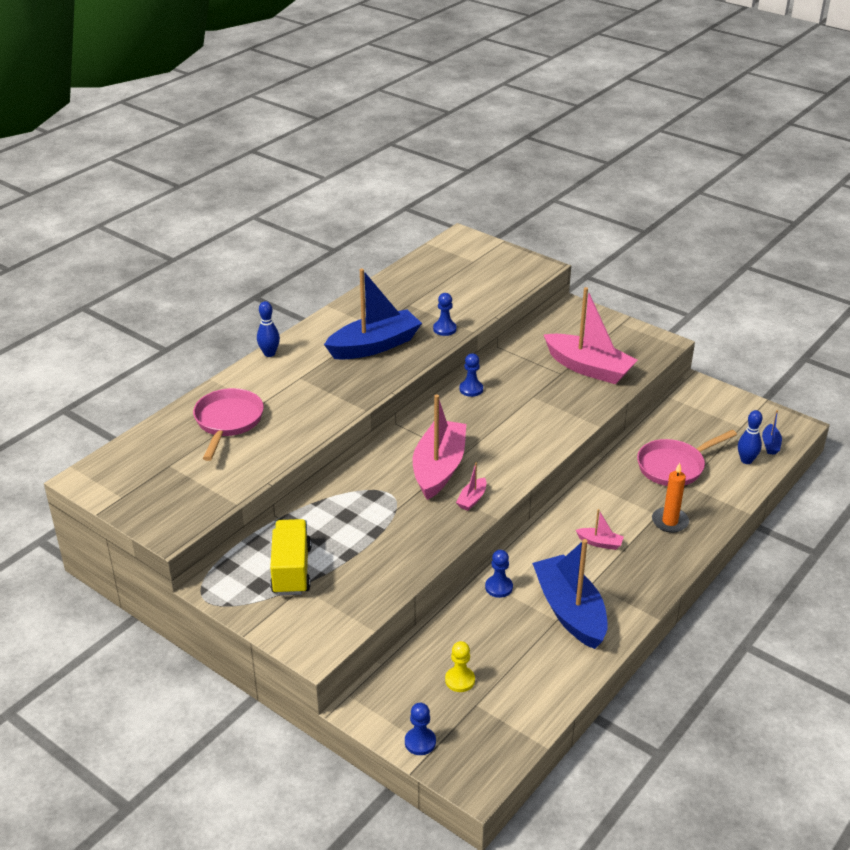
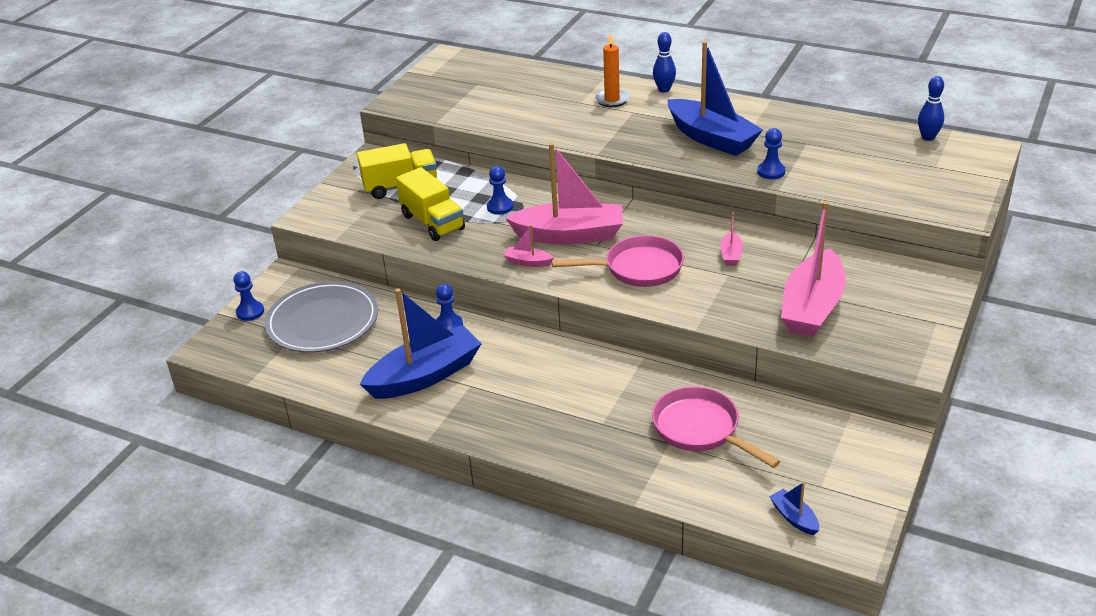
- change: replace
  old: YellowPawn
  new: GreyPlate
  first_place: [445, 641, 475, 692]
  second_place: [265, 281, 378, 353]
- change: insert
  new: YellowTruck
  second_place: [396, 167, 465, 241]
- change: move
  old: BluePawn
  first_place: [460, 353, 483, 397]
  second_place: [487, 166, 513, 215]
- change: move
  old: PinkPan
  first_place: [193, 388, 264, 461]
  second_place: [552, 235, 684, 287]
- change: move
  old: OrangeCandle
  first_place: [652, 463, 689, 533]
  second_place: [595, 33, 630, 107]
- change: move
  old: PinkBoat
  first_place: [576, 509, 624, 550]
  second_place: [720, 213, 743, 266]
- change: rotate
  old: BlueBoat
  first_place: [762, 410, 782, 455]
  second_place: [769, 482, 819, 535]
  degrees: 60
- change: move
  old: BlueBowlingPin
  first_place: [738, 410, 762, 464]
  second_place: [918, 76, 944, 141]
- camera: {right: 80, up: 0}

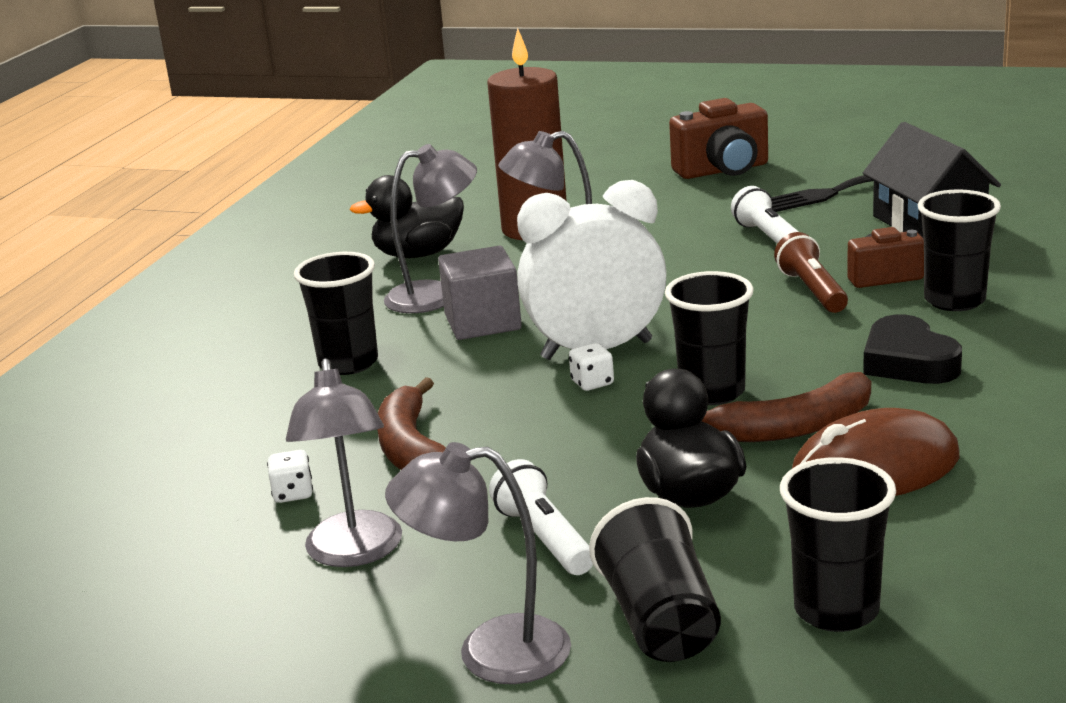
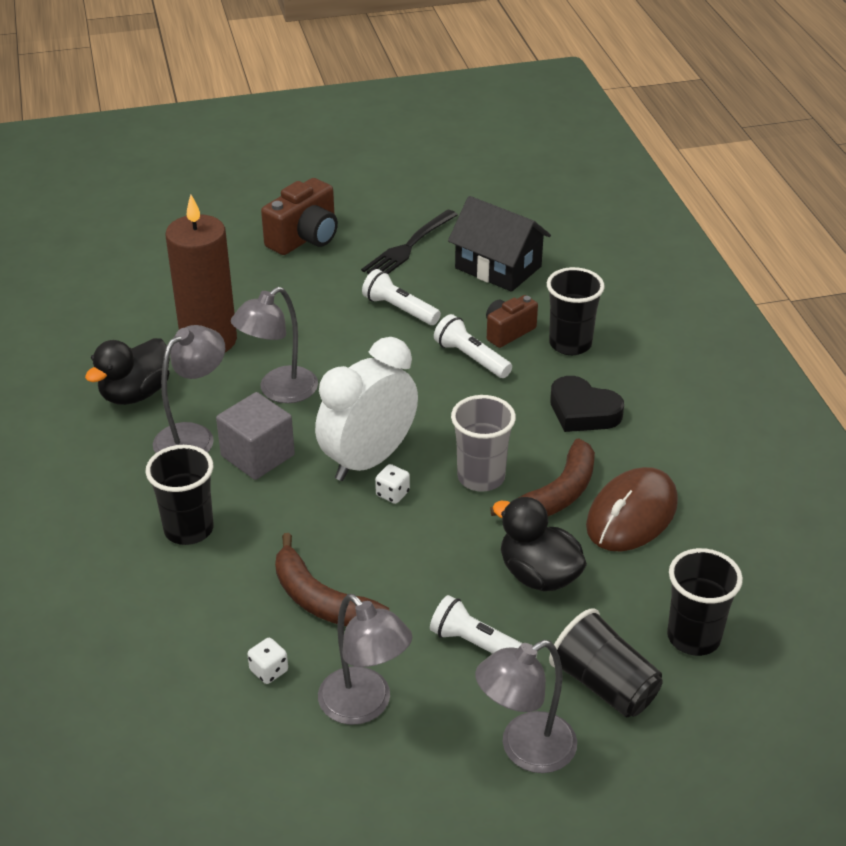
- change: recolor
  old: BrownFlashlight
  new: WhiteFlashlight
  first_place: [774, 232, 848, 313]
  second_place: [434, 314, 512, 378]
- change: recolor
  old: BlackCup
  new: GreyCup
  first_place: [665, 271, 753, 405]
  second_place: [451, 395, 516, 492]
- camera: {right: -35, up: 15}

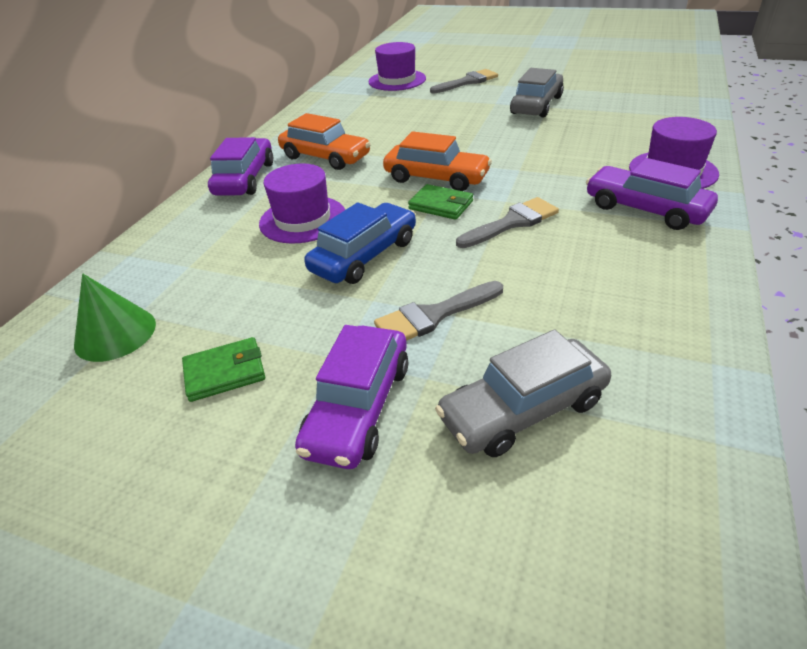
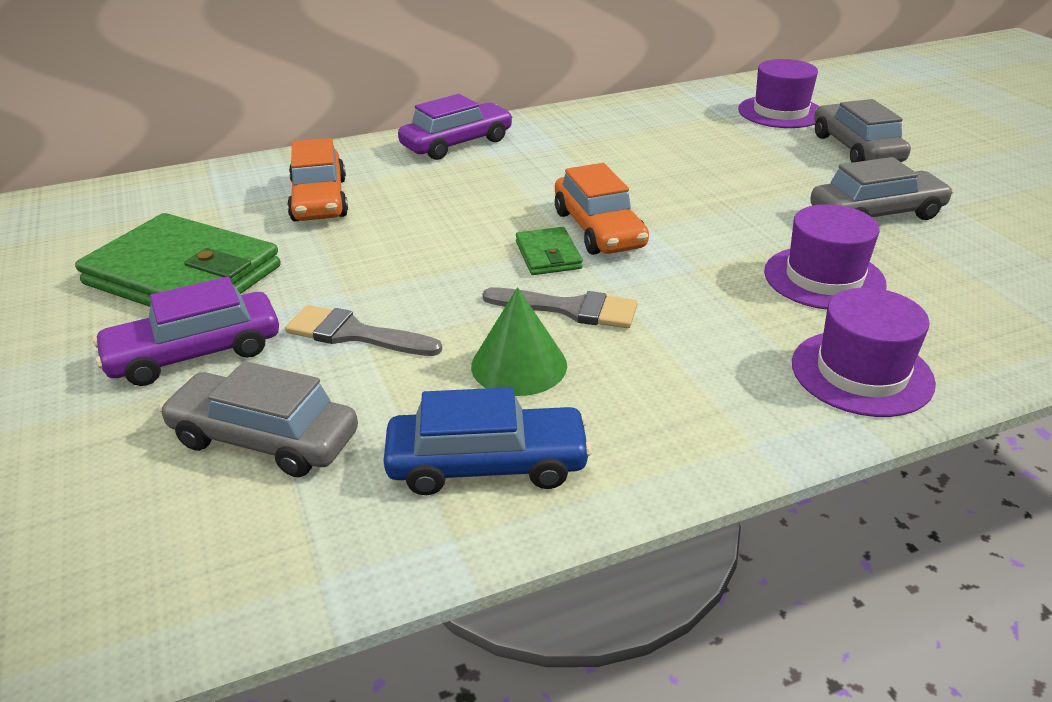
- change: resize
  old: GreenWallet
  first_place: [182, 337, 265, 402]
  second_place: [75, 213, 281, 307]
  factor: 2.21
- change: move
  old: OrangeCar
  first_place: [278, 113, 371, 170]
  second_place: [287, 138, 348, 221]
- change: move
  old: BlueCar
  first_place: [304, 202, 416, 284]
  second_place: [384, 387, 592, 495]
- change: move
  old: GreenCone
  first_place: [74, 273, 156, 362]
  second_place: [471, 287, 567, 396]
- change: move
  old: PurpleHat
  first_place: [259, 163, 345, 244]
  second_place: [764, 204, 887, 310]
- change: replace
  old: GreyBrush
  new: GreyCar
  first_place: [430, 69, 498, 93]
  second_place: [814, 99, 911, 163]
- change: delete
  old: PurpleCar
  first_place: [586, 158, 718, 230]
- camera: {right: 45, up: -5}

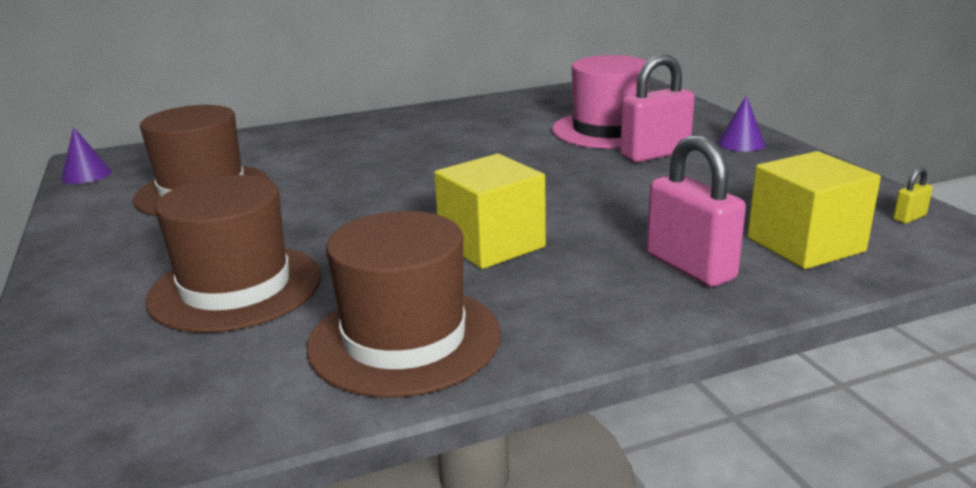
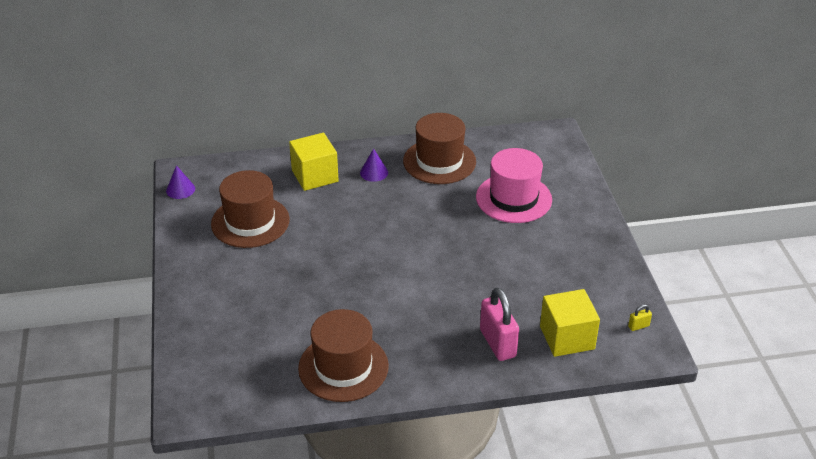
- change: move
  old: YellowCube
  first_place: [434, 154, 546, 269]
  second_place: [289, 133, 339, 191]
- change: move
  old: PurpleCone
  first_place: [717, 96, 765, 152]
  second_place: [360, 148, 388, 182]
- change: move
  old: BrownHat
  first_place: [146, 175, 321, 333]
  second_place: [403, 113, 476, 184]
- change: delete
  old: PinkPadlock
  first_place: [620, 54, 695, 162]
- camera: {right: 10, up: 15}

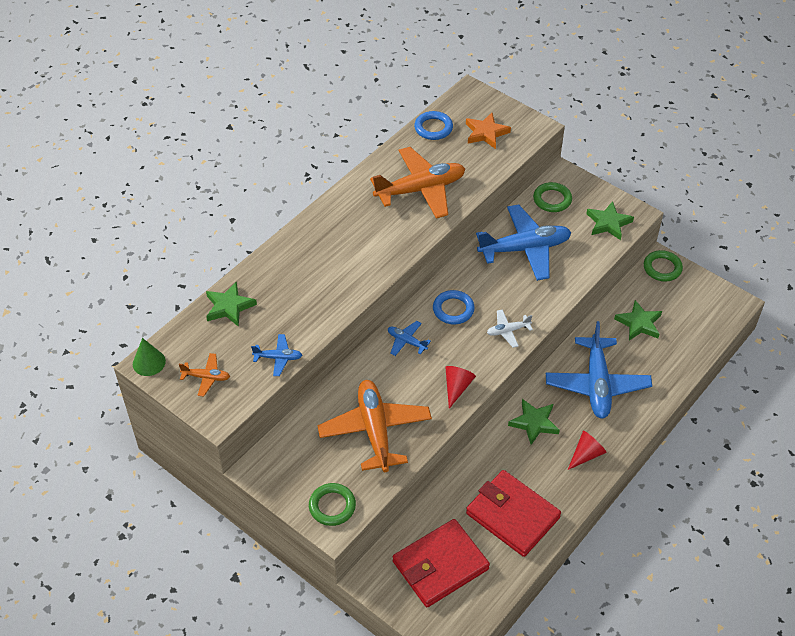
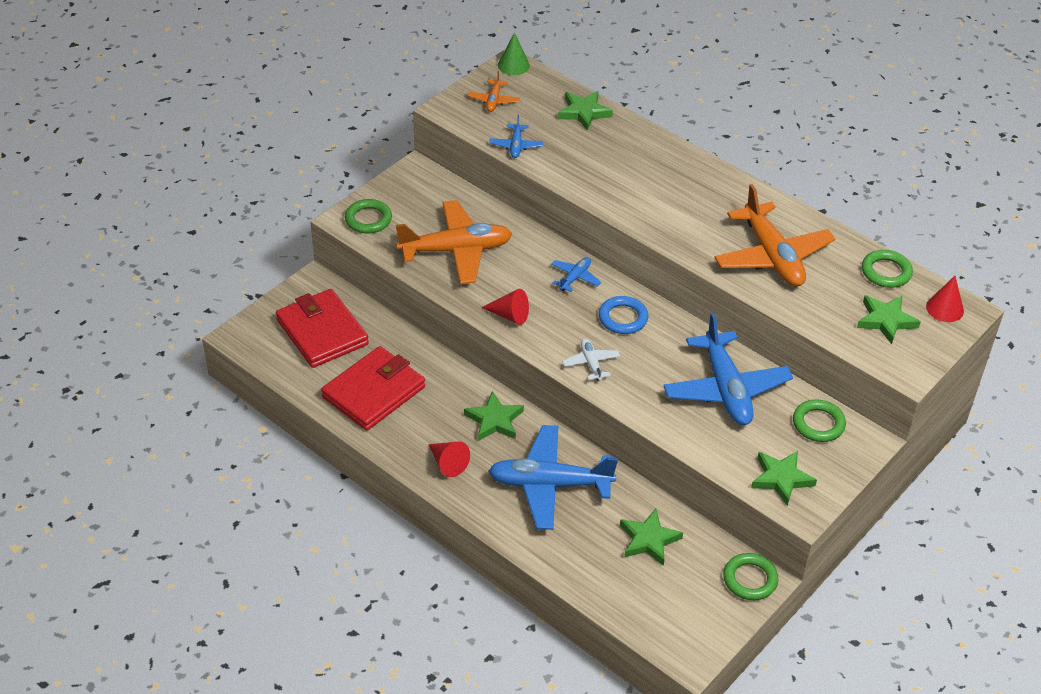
- change: recolor
  old: OrangeStar
  new: GreenStar
  first_place: [466, 113, 511, 149]
  second_place: [857, 295, 921, 344]
- change: recolor
  old: BlueRing
  new: GreenRing
  first_place: [414, 111, 453, 140]
  second_place: [862, 250, 913, 288]
- change: insert
  new: RedCone
  second_place: [926, 276, 964, 322]
- camera: {right: 90, up: -5}

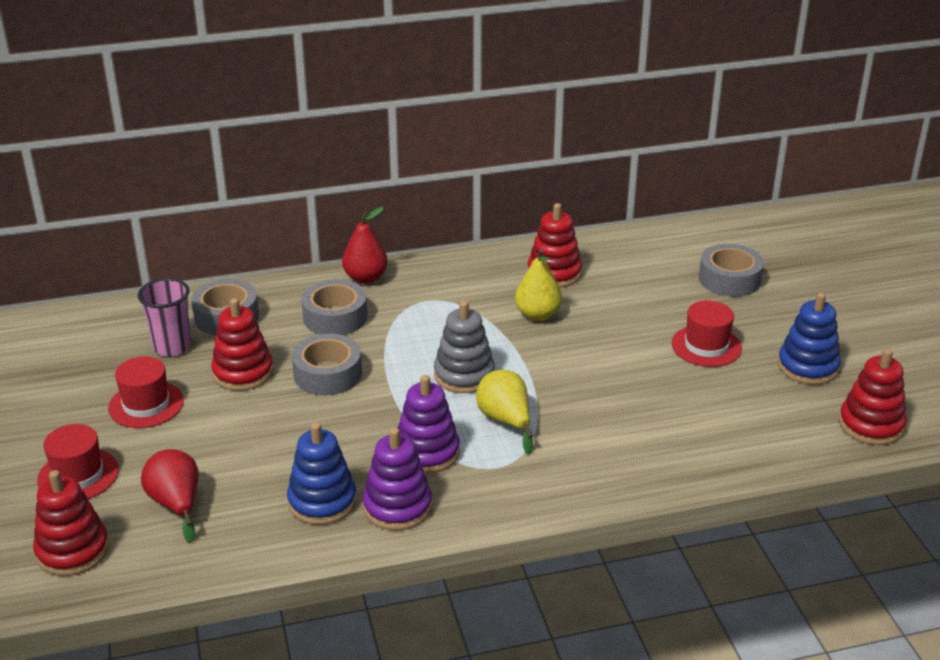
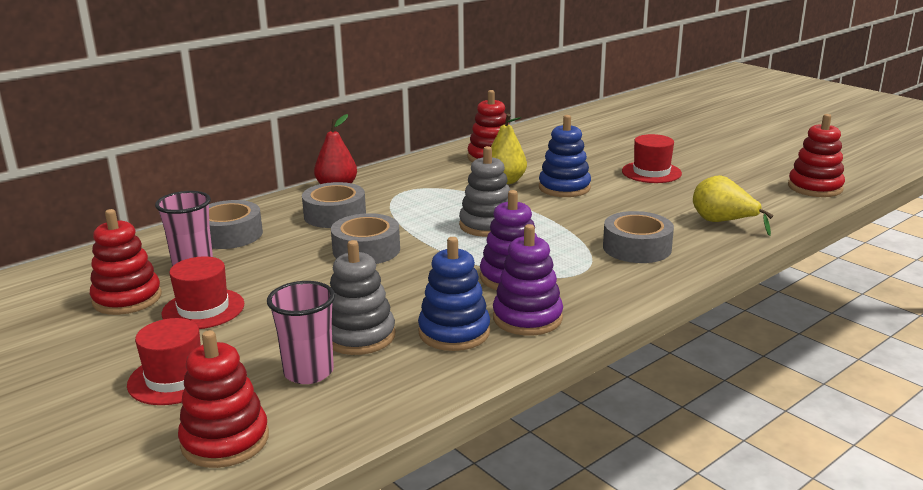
- change: move
  old: RedStackingToy
  first_place: [211, 298, 274, 391]
  second_place: [90, 209, 162, 315]
- change: replace
  old: RedPear
  new: PinkCup
  first_place: [141, 449, 198, 543]
  second_place: [267, 281, 335, 384]
- change: insert
  new: GreyStackingToy
  second_place: [330, 240, 396, 355]
- change: move
  old: BlueStackingToy
  first_place: [778, 293, 841, 385]
  second_place: [539, 115, 591, 197]
- change: move
  old: GreyTape
  first_place: [699, 244, 764, 297]
  second_place: [603, 211, 674, 263]
- change: move
  old: YellowPear
  first_place: [476, 370, 533, 454]
  second_place: [693, 175, 774, 236]
- camera: {right: -25, up: -10}

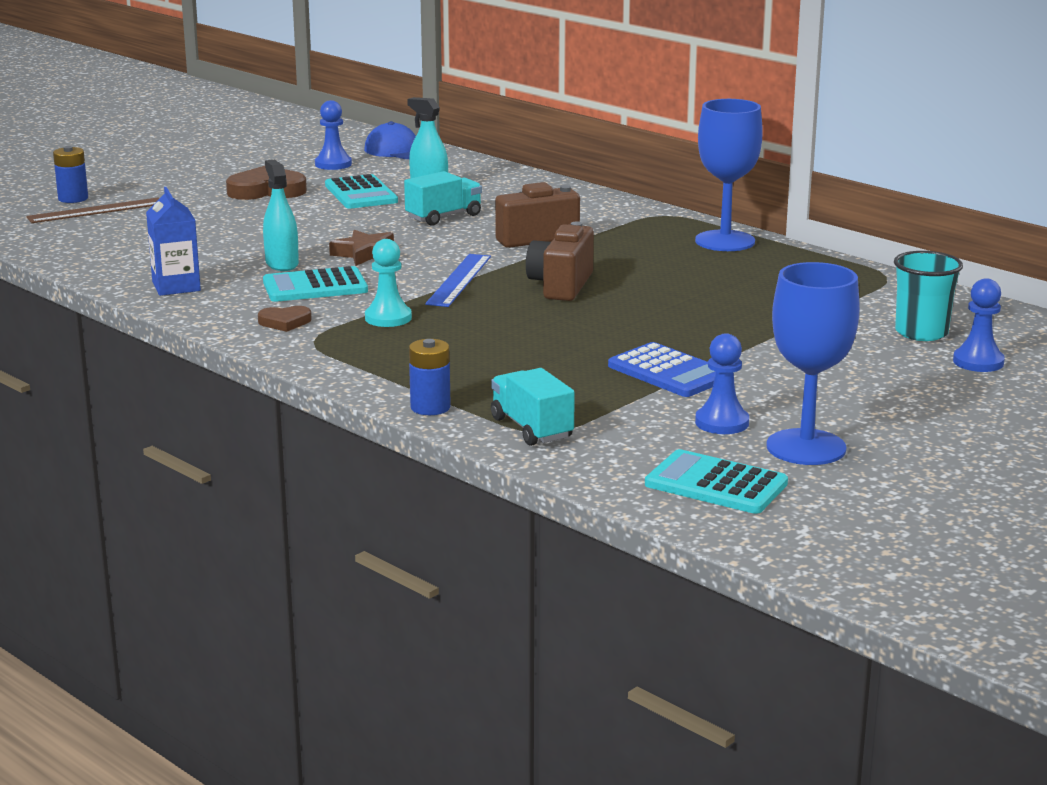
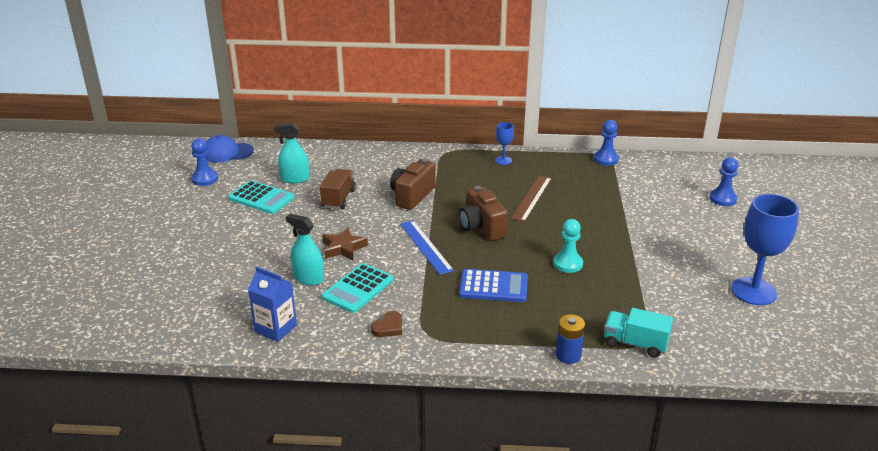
- change: recolor
  old: TurquoiseTruck
  new: BrownTruck
  first_place: [404, 171, 482, 226]
  second_place: [320, 169, 356, 209]
- change: move
  old: BlueCalculator
  first_place: [608, 342, 716, 397]
  second_place: [459, 269, 528, 302]
- change: resize
  old: BlueGoblet
  first_place: [695, 99, 763, 251]
  second_place: [495, 122, 514, 165]
  factor: 0.48
- change: move
  old: BrownRuler
  first_place: [26, 197, 160, 223]
  second_place: [511, 175, 552, 222]
- change: move
  old: TurquoisePawn
  first_place: [365, 239, 412, 327]
  second_place: [553, 219, 583, 273]
- change: move
  old: BluePawn
  first_place: [695, 333, 749, 434]
  second_place: [594, 120, 619, 166]
- change: delete
  old: BlueBattery
  first_place: [53, 146, 88, 203]
- change: delete
  old: BrownHeart
  first_place: [226, 166, 307, 200]
- change: delete
  old: TurquoiseCalculator
  first_place: [645, 449, 788, 514]
- change: delete
  old: TurquoiseCup
  first_place: [894, 251, 963, 341]
- camera: {right: -40, up: 10}

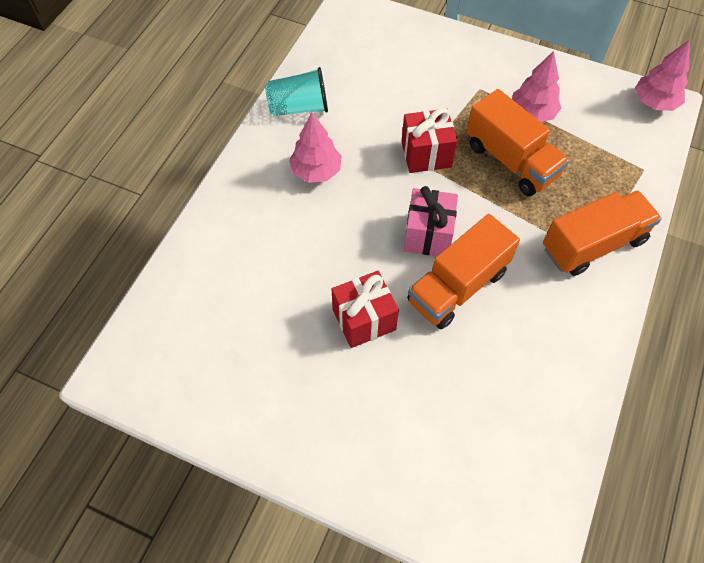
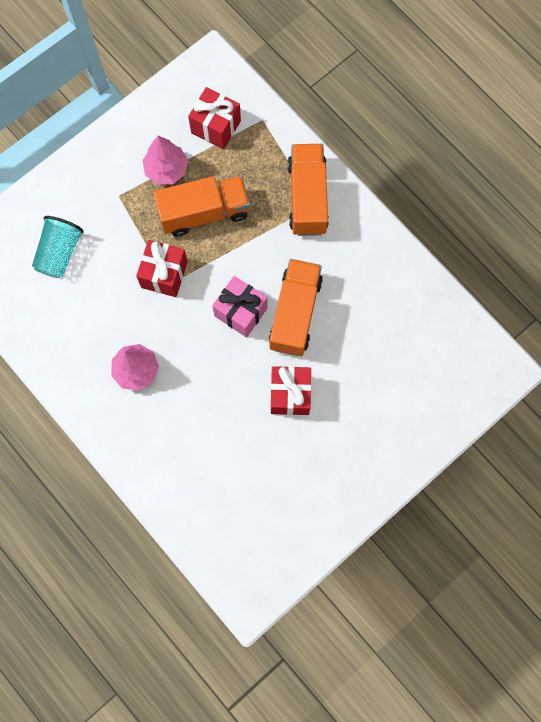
- change: move
  old: TurquoiseCup
  first_place: [265, 67, 328, 116]
  second_place: [32, 216, 84, 278]
- change: insert
  new: RedGift
  second_place: [188, 87, 241, 149]
- change: rotate
  old: OrangeTruck
  first_place: [407, 214, 520, 329]
  second_place: [269, 259, 323, 356]
  degrees: -150
- change: delete
  old: PinkTree
  first_place: [635, 40, 690, 111]
- camera: {right: -65, up: 15}

